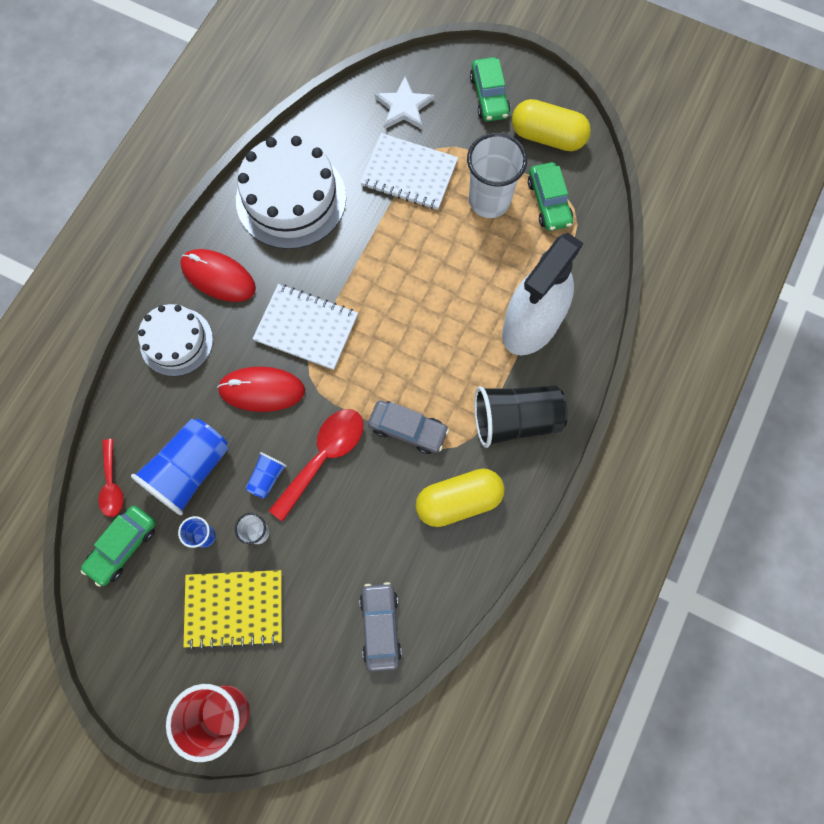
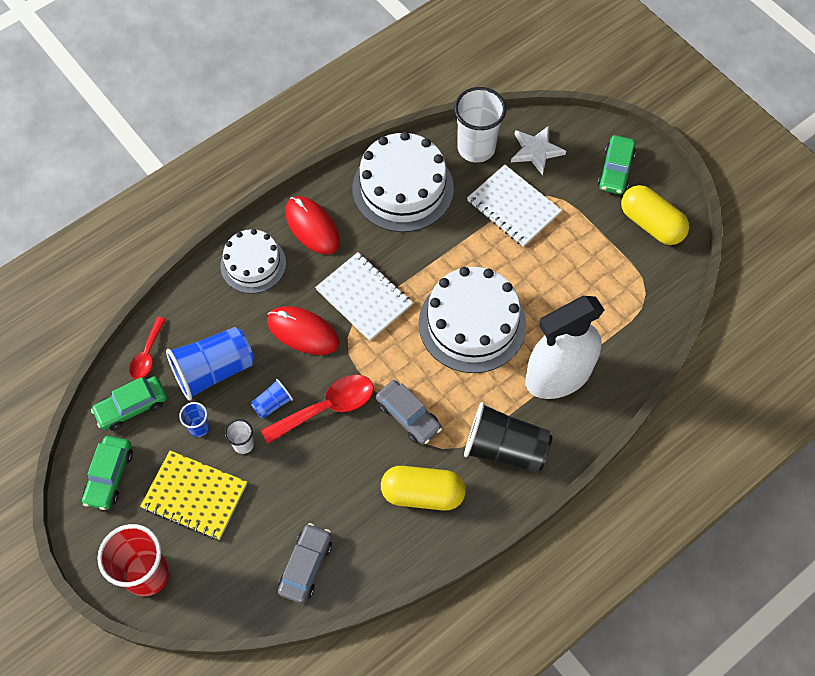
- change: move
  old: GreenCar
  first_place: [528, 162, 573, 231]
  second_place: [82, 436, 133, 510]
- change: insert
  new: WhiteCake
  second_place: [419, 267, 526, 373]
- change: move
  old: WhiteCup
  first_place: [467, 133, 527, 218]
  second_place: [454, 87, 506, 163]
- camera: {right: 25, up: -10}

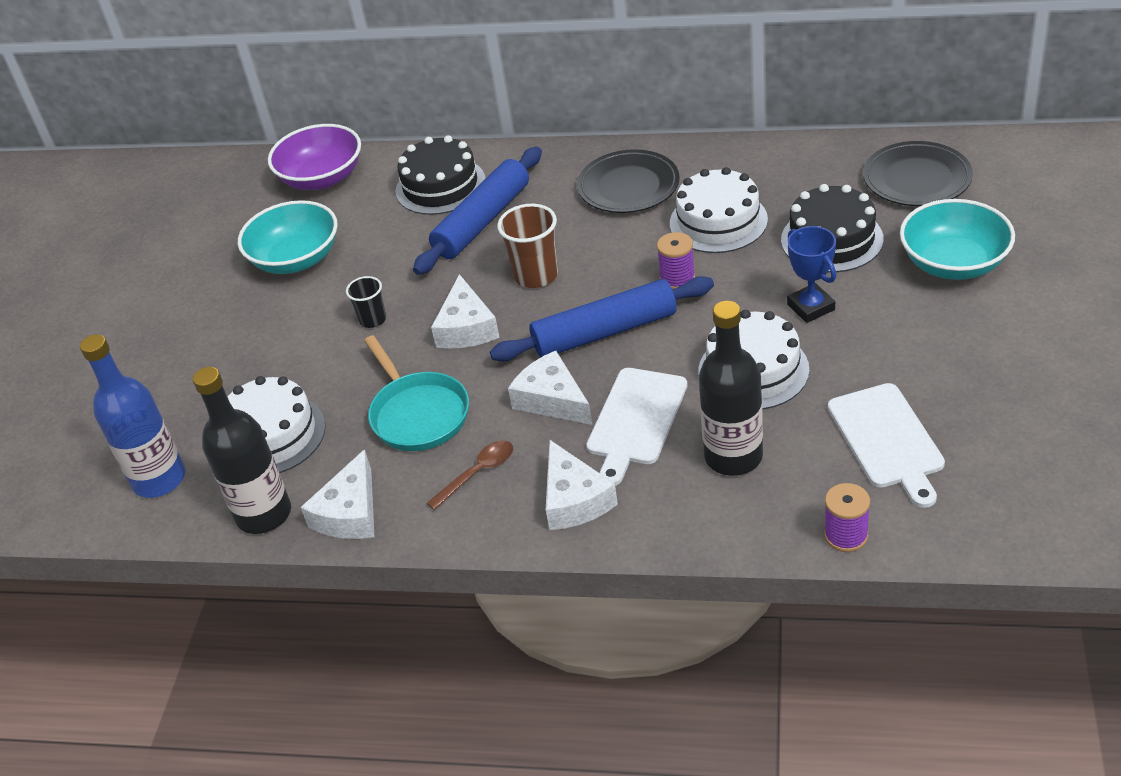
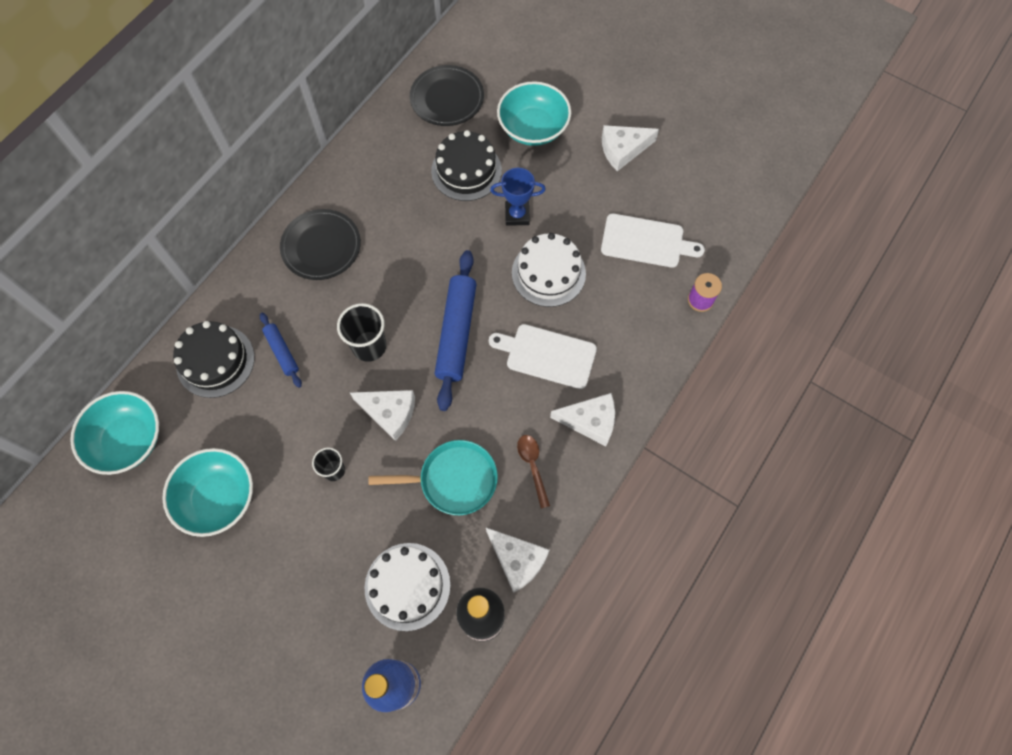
- change: recolor
  old: PurpleBowl
  new: TurquoiseBowl
  first_place: [268, 124, 361, 190]
  second_place: [70, 391, 159, 475]
- change: resize
  old: BlueRollingPin
  first_place: [413, 147, 542, 275]
  second_place: [260, 313, 302, 388]
  factor: 0.53
- change: recolor
  old: BrownCup
  new: BlackCup
  first_place: [497, 204, 558, 288]
  second_place: [337, 303, 387, 362]
- change: rotate
  old: WhiteCuttingBoard
  first_place: [586, 368, 688, 486]
  second_place: [489, 324, 597, 389]
  degrees: 150
- change: move
  old: WhiteCheese
  first_place: [508, 351, 592, 425]
  second_place: [602, 125, 659, 171]
- change: delete
  old: PurpleSpool
  first_place: [657, 232, 695, 289]
- change: delete
  old: WhiteCake
  first_place: [670, 167, 768, 253]
- change: delete
  old: BlackBottle
  first_place: [699, 301, 763, 476]
- camera: {right: -70, up: 25}

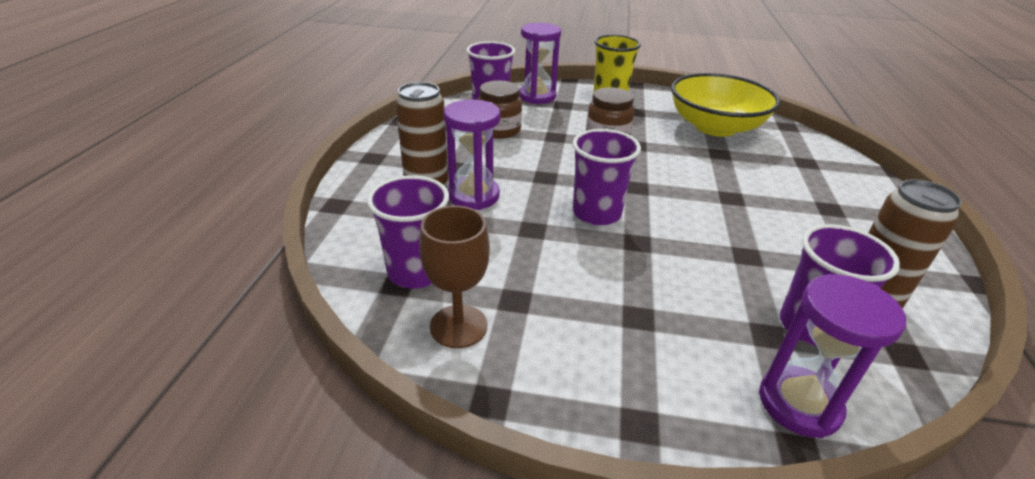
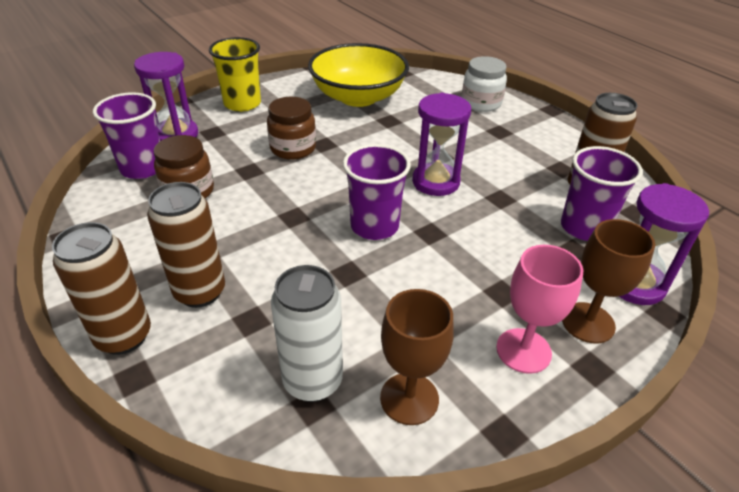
- change: insert
  new: BrownCan
  second_place: [52, 222, 151, 355]
- change: replace
  old: PurpleCup
  new: WhiteCan
  first_place: [367, 175, 449, 289]
  second_place: [271, 265, 343, 402]
- change: move
  old: PurpleHourglass
  first_place: [444, 100, 501, 210]
  second_place: [412, 93, 471, 196]
- change: insert
  new: WhiteJar
  second_place: [462, 56, 507, 112]
- change: insert
  new: PinkGoblet
  second_place: [496, 245, 583, 374]
- change: insert
  new: BrownGoblet
  second_place: [562, 219, 655, 344]
- camera: {right: -45, up: 5}

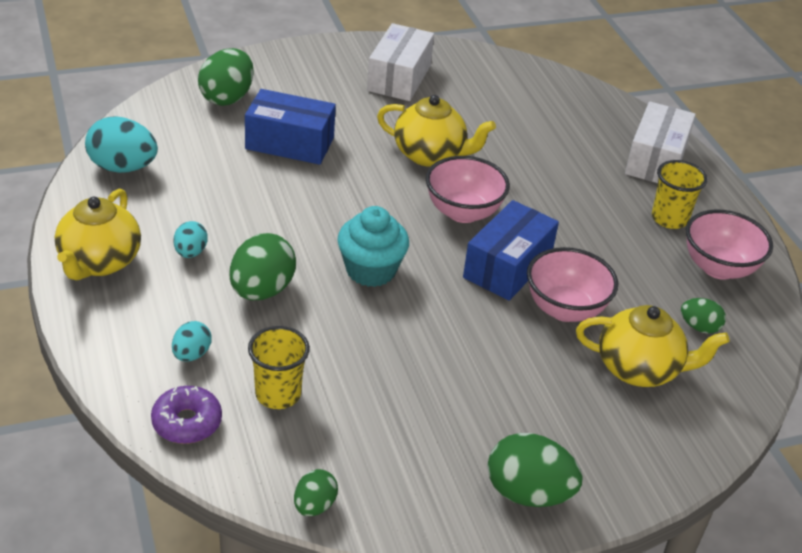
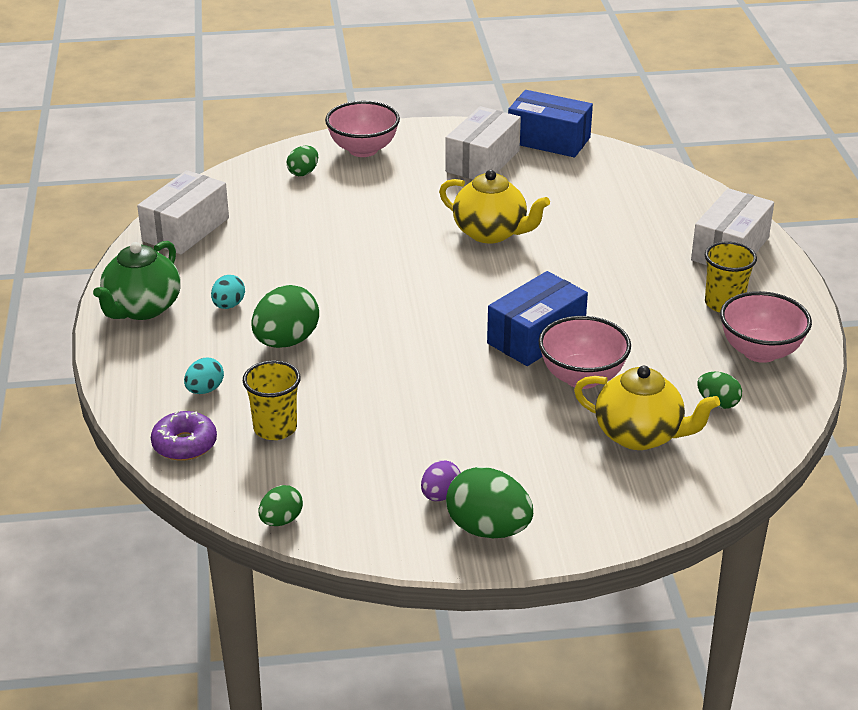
- change: recolor
  old: YellowTeapot
  new: GreenTeapot
  first_place: [55, 189, 141, 280]
  second_place: [93, 241, 181, 320]
- change: replace
  old: TurquoiseEgg
  new: WhiteBox
  first_place: [85, 116, 158, 173]
  second_place: [137, 170, 229, 255]
- change: resize
  old: GreenEgg
  first_place: [198, 48, 254, 106]
  second_place: [287, 146, 318, 176]
  factor: 0.56
- change: move
  old: PinkBowl
  first_place: [426, 156, 510, 223]
  second_place: [325, 101, 400, 157]
- change: insert
  new: PurpleEgg
  second_place: [421, 461, 461, 501]
- change: move
  old: BlueBox
  first_place: [245, 89, 336, 165]
  second_place: [508, 90, 593, 157]
- change: delete
  old: TurquoiseCupcake
  first_place: [337, 206, 409, 287]
- camera: {right: 15, up: -5}

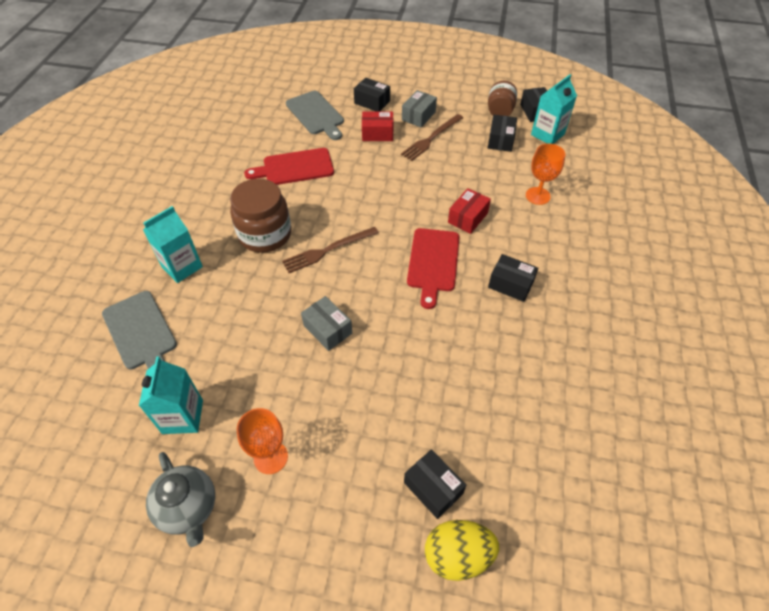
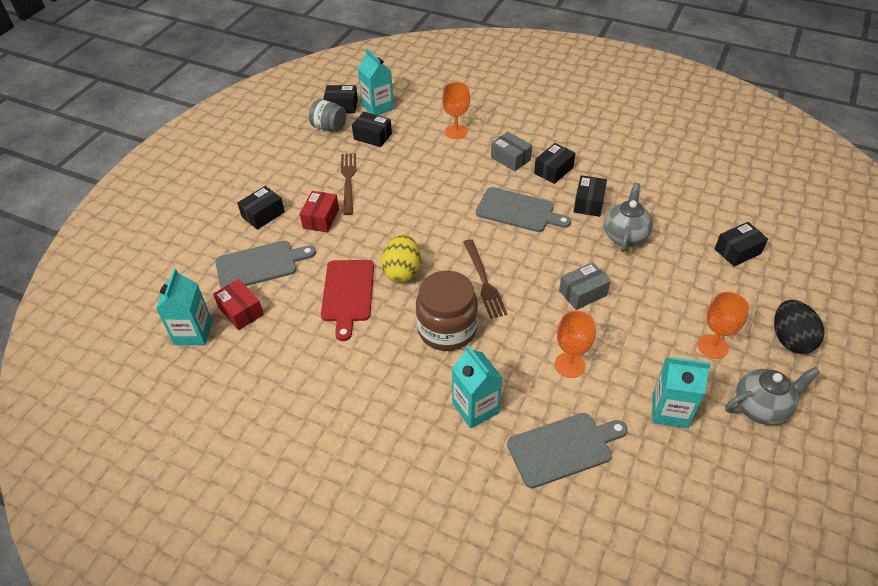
- change: insert
  new: TurquoiseCarton
  second_place: [156, 268, 212, 345]
- change: move
  old: RedBox
  first_place: [448, 188, 491, 234]
  second_place: [213, 279, 264, 330]
- change: recolor
  old: BrownJar
  new: GreyJar
  first_place: [488, 81, 517, 116]
  second_place: [309, 99, 346, 132]
- change: rotate
  old: BrownFork
  first_place: [401, 114, 463, 161]
  second_place: [341, 153, 356, 215]
  degrees: -150
- change: move
  old: YellowEgg
  first_place: [425, 520, 499, 581]
  second_place: [381, 235, 421, 283]
- change: recolor
  old: RedCuttingBoard
  new: GreyCuttingBoard
  first_place: [407, 228, 460, 309]
  second_place: [476, 187, 571, 232]
- change: move
  old: GreyBox
  first_place: [402, 90, 437, 128]
  second_place: [491, 132, 532, 171]
- change: insert
  new: OrangeGoblet
  second_place: [555, 311, 596, 378]
- change: insert
  new: BlackBox
  second_place: [574, 175, 607, 217]
- change: insert
  new: GreyTeapot
  second_place: [604, 183, 653, 252]
- change: insert
  new: BlackEgg
  second_place: [774, 300, 824, 354]
- camera: {right: -75, up: -5}

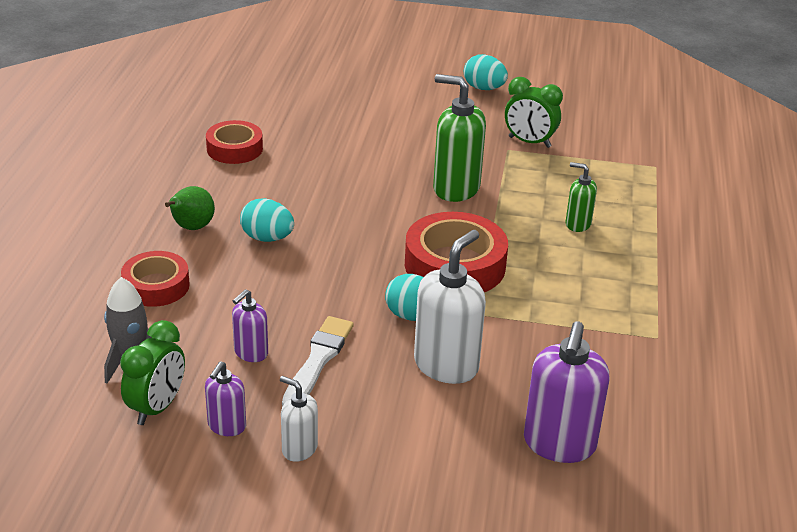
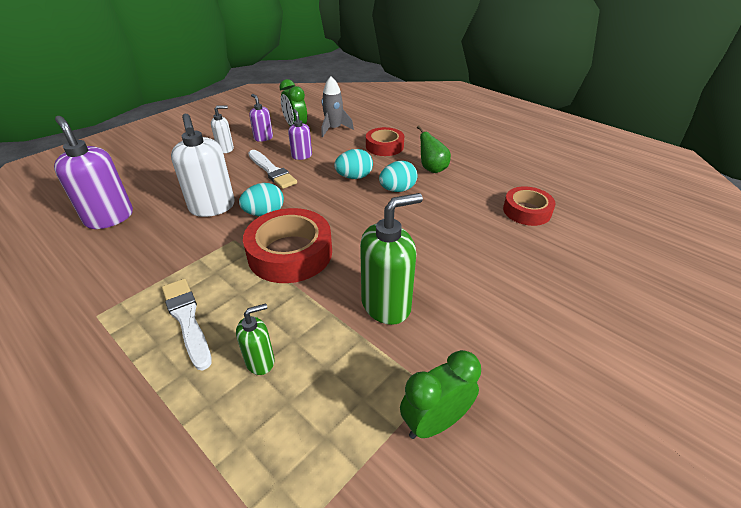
- change: insert
  new: WhiteBrush
  second_place: [162, 279, 212, 370]
- change: move
  old: TurquoiseEgg
  first_place: [464, 54, 508, 90]
  second_place: [334, 149, 373, 179]
- camera: {right: 125, up: 5}

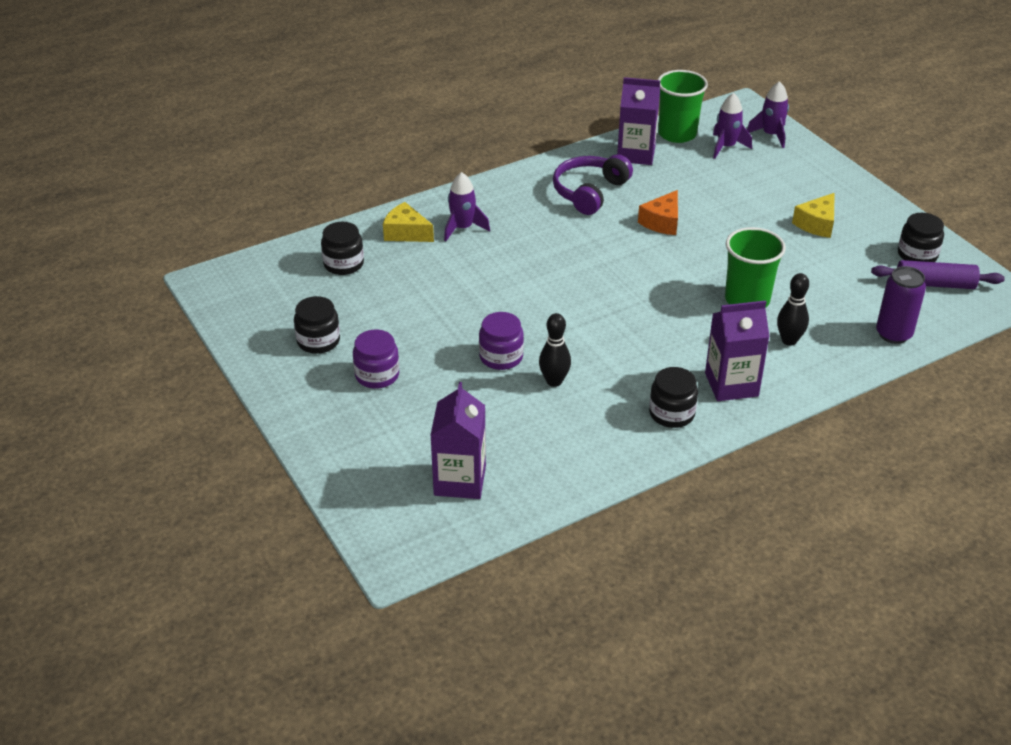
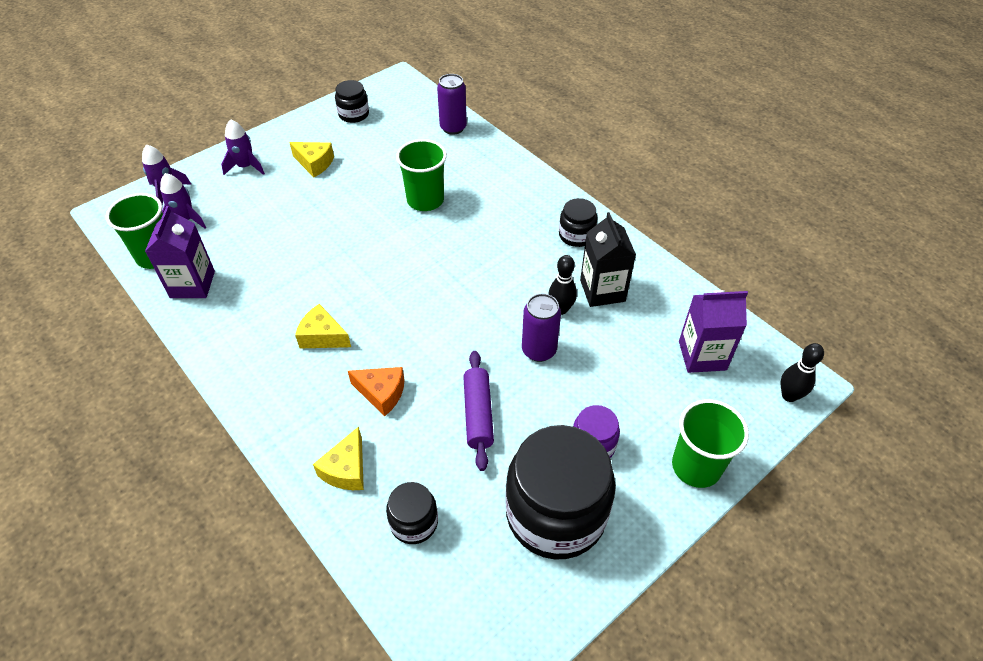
- change: move
  old: PurpleRocket
  first_place: [444, 172, 490, 241]
  second_place: [221, 119, 265, 175]
- change: insert
  new: YellowCheese
  second_place: [295, 304, 351, 348]
- change: move
  old: OrangeCheese
  first_place: [638, 190, 678, 235]
  second_place: [348, 367, 404, 417]
- change: move
  old: PurpleRollingPin
  first_place: [871, 260, 1005, 289]
  second_place: [463, 351, 494, 471]
- change: resize
  old: BlackJar
  first_place: [294, 296, 340, 354]
  second_place: [505, 425, 616, 559]
  factor: 2.1
- change: replace
  old: PurpleJar
  new: PurpleCan
  first_place: [479, 312, 524, 370]
  second_place: [522, 293, 561, 362]
- change: insert
  new: BlackCarton
  second_place: [580, 212, 636, 307]
- change: insert
  new: GreenCup
  second_place: [672, 399, 749, 488]
- change: move
  old: BlackBowlingPin
  first_place: [777, 273, 809, 346]
  second_place: [781, 343, 824, 402]
- change: delete
  old: PurpleHeadphones
  first_place: [553, 154, 633, 215]
- change: delete
  old: PurpleCarton
  first_place: [705, 300, 770, 401]
- camera: {right: -100, up: 10}

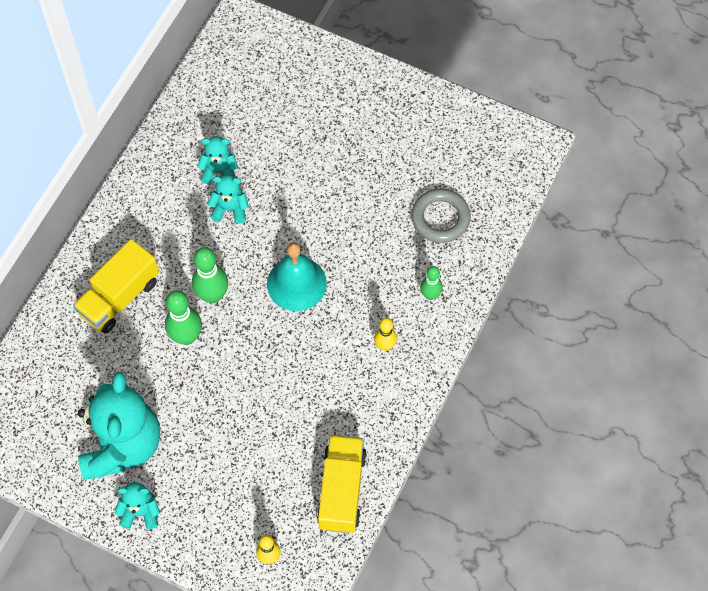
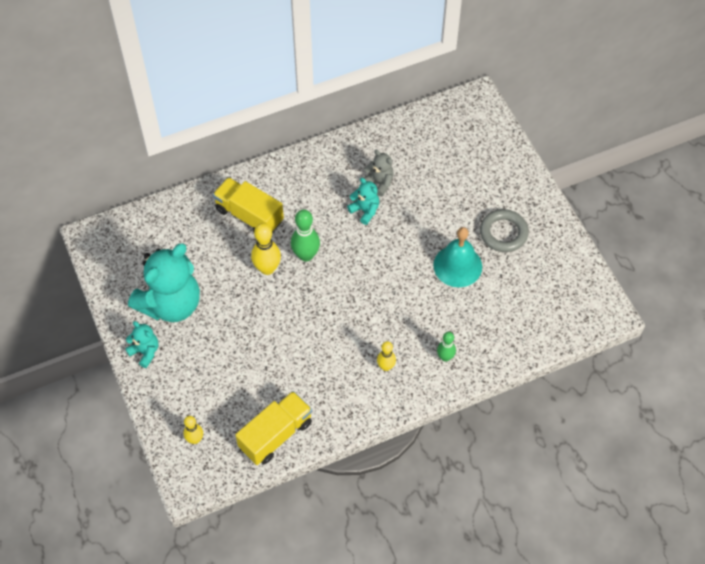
- change: rotate
  old: YellowTruck
  first_place: [73, 239, 159, 333]
  second_place: [213, 177, 284, 233]
  degrees: 45
- change: recolor
  old: GreenBowlingPin
  new: YellowBowlingPin
  first_place: [165, 290, 202, 345]
  second_place: [251, 223, 281, 275]
- change: recolor
  old: TurquoiseTeddyBear
  new: GreyTeddyBear
  first_place: [197, 136, 238, 184]
  second_place: [364, 150, 394, 196]
- change: move
  old: TurquoiseBell
  first_place: [267, 243, 327, 311]
  second_place: [433, 227, 482, 287]
- change: move
  old: GreyRing
  first_place: [411, 189, 471, 243]
  second_place: [480, 209, 529, 252]
- camera: {right: 40, up: -5}

